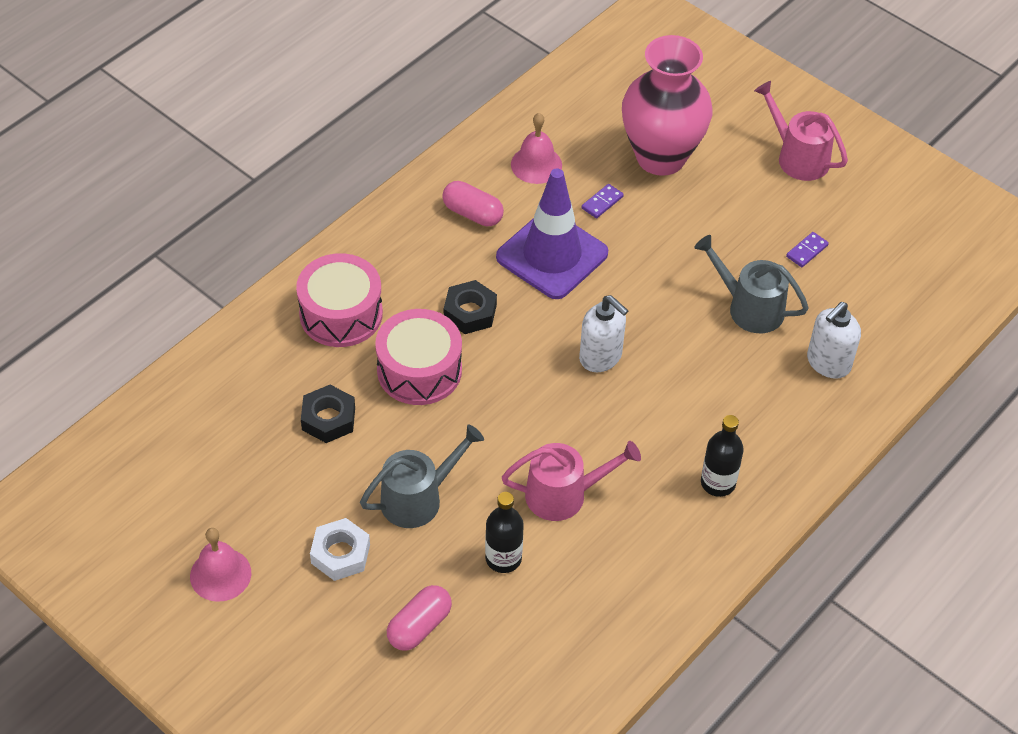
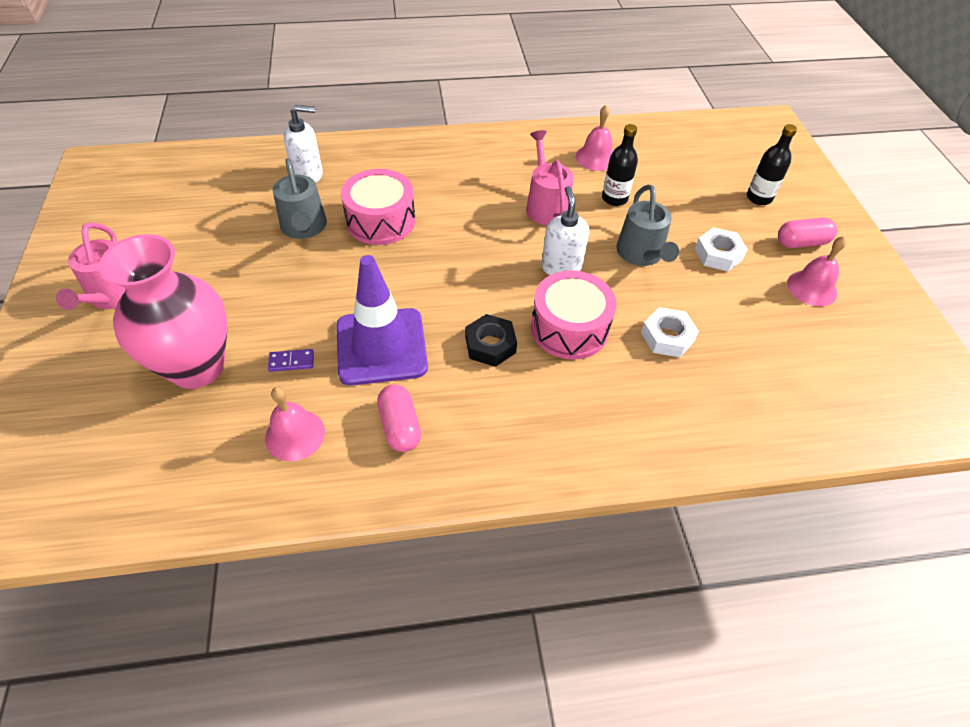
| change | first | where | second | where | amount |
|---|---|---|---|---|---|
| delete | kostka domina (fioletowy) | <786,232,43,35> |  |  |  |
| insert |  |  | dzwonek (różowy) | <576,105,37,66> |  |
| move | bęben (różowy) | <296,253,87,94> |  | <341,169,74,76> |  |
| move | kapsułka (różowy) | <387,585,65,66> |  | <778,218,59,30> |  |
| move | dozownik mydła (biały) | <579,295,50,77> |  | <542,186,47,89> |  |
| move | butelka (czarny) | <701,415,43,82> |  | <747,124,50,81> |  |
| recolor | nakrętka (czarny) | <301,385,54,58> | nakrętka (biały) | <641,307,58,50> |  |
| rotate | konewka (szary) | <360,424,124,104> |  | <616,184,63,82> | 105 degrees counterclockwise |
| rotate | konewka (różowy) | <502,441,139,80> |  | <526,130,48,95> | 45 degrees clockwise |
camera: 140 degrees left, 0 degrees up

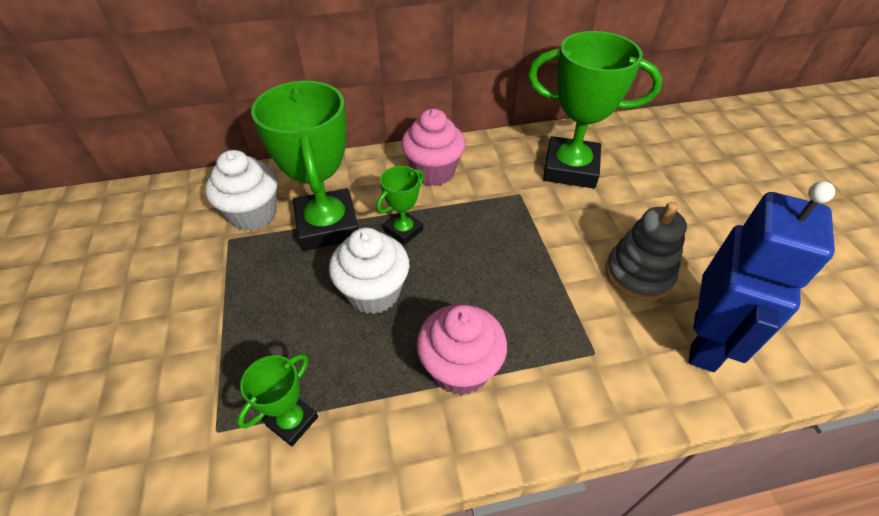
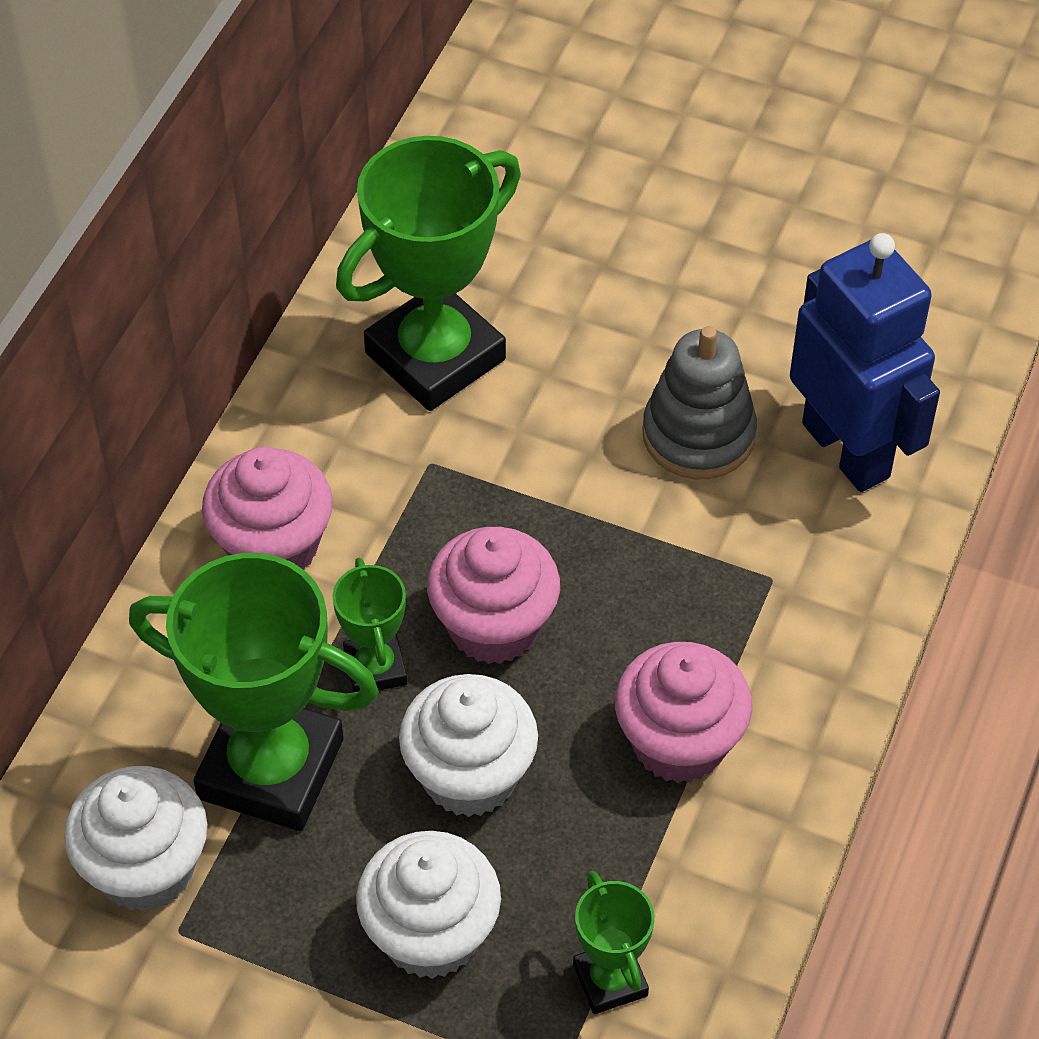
| change | first | where | second | where | amount |
|---|---|---|---|---|---|
| insert |  |  | muffinka (biały) | <356,831,145,148> |  |
| insert |  |  | muffinka (różowy) | <427,527,133,137> |  |
camera: 55 degrees left, 5 degrees up

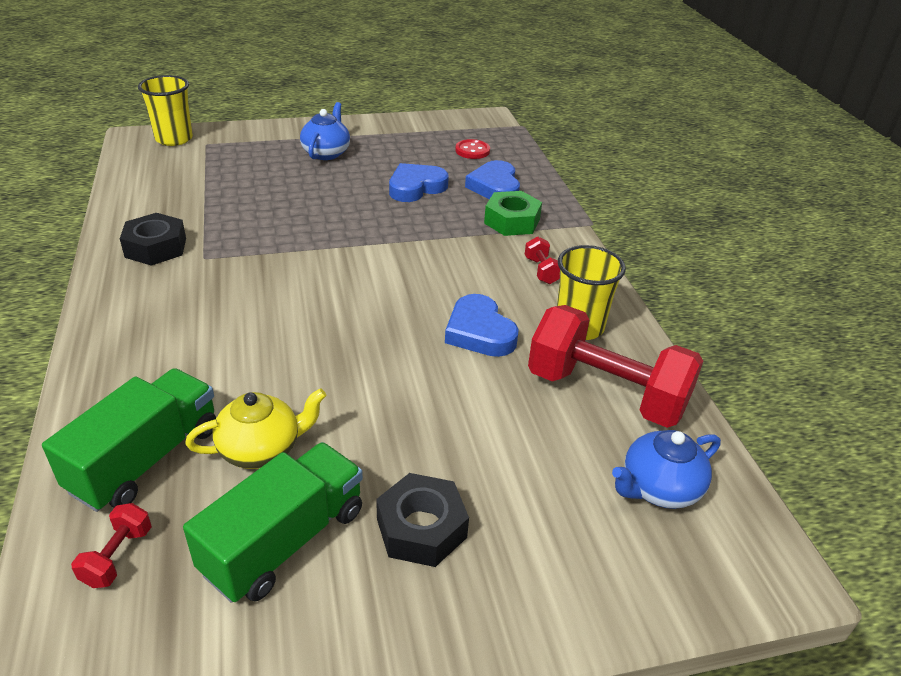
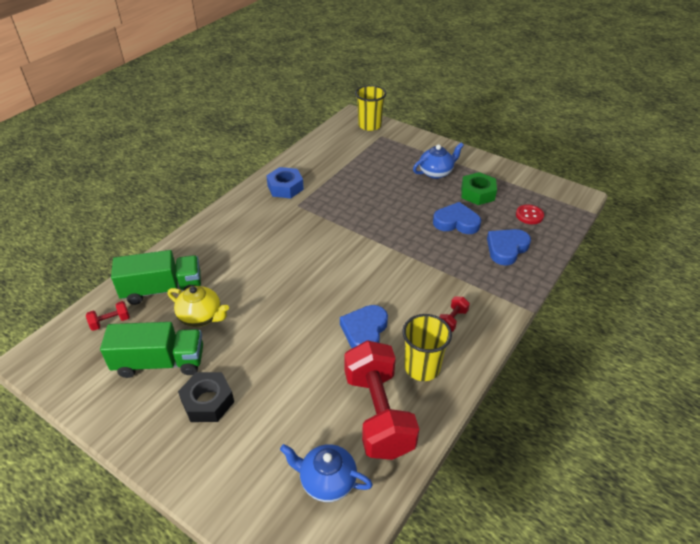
| change | first | where | second | where | amount |
|---|---|---|---|---|---|
| move | nakrętka (zielony) | <484,191,58,45> |  | <461,172,36,33> |  |
| recolor | nakrętka (czarny) | <120,213,66,52> | nakrętka (niebieski) | <266,167,38,31> |  |
camera: 50 degrees right, 5 degrees up

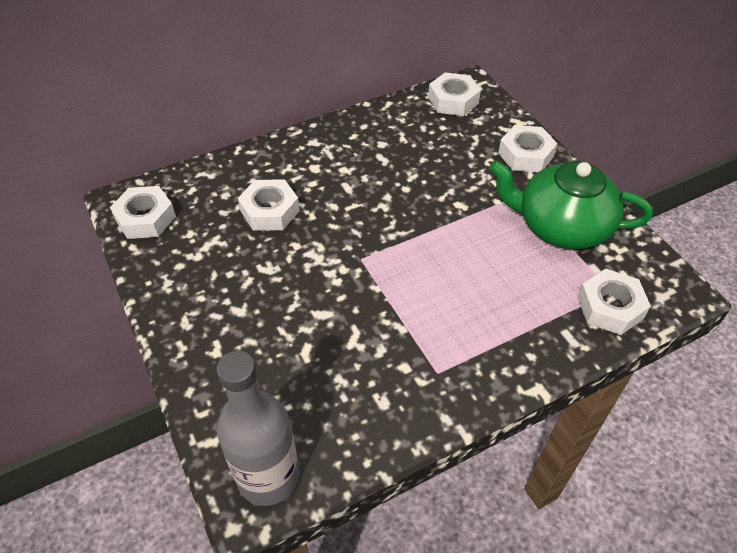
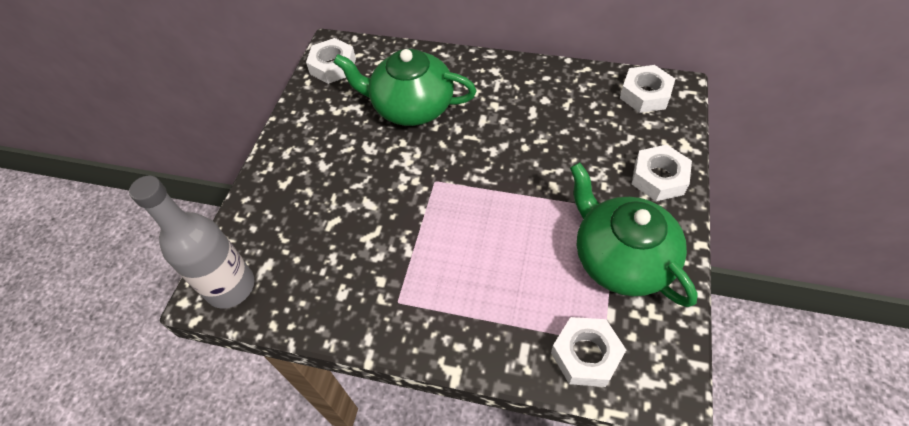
| change | first | where | second | where | amount |
|---|---|---|---|---|---|
| replace | nakrętka (biały) | <238,180,62,50> | imbryk (zielony) | <333,49,144,77> |  |
camera: 45 degrees right, 5 degrees up

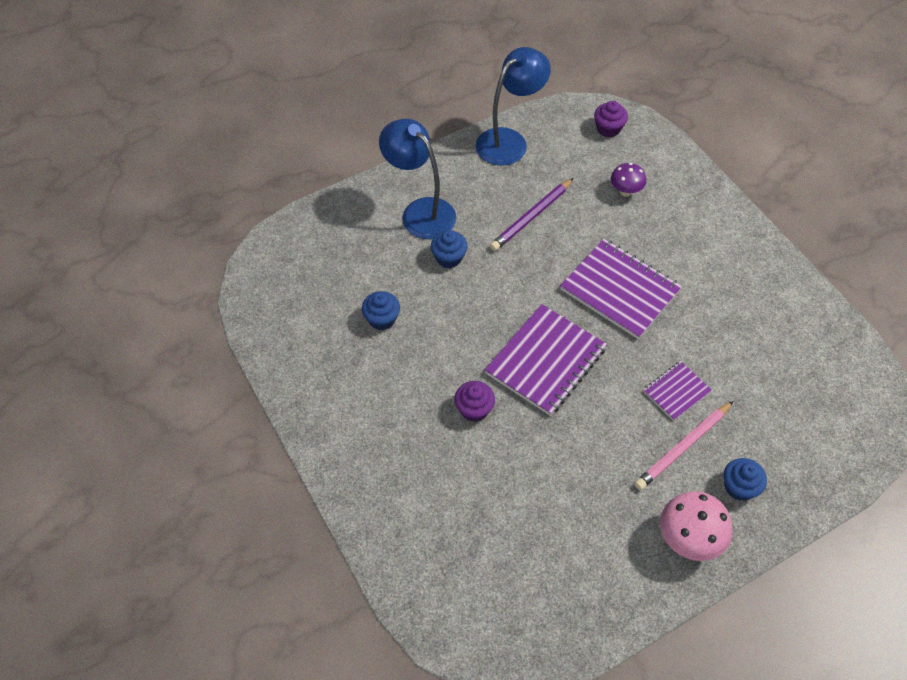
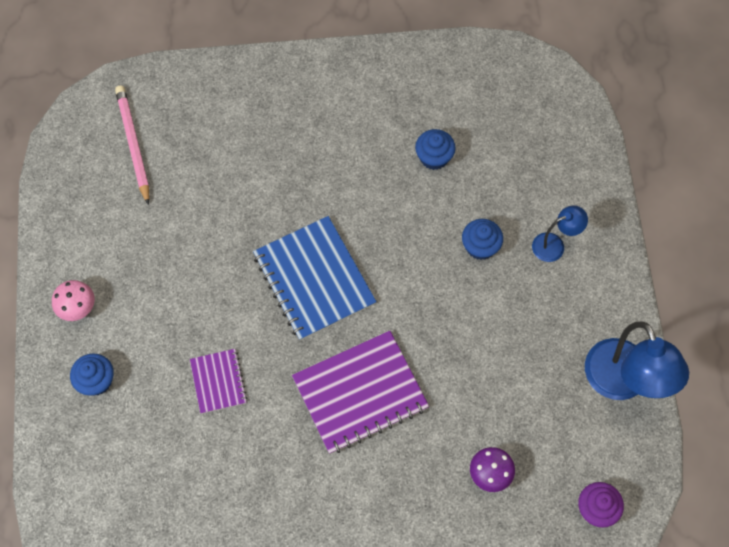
| change | first | where | second | where | amount |
|---|---|---|---|---|---|
| delete | muffinka (fioletowy) | <454,381,41,41> |  |  |  |
| delete | ołówek (fioletowy) | <490,178,84,73> |  |  |  |
| move | ołówek (różowy) | <634,401,99,89> |  | <115,86,34,119> |  |
| recolor | zeszyt (fioletowy) | <485,304,122,112> | zeszyt (niebieski) | <253,216,124,125> |  |
| resize | lampka (niebieski) | <379,119,77,120> |  | <532,205,56,57> | x0.52 |
| resize | grzyb (różowy) | <660,491,72,70> |  | <52,280,43,41> | x0.63 |
camera: 115 degrees right, 10 degrees up

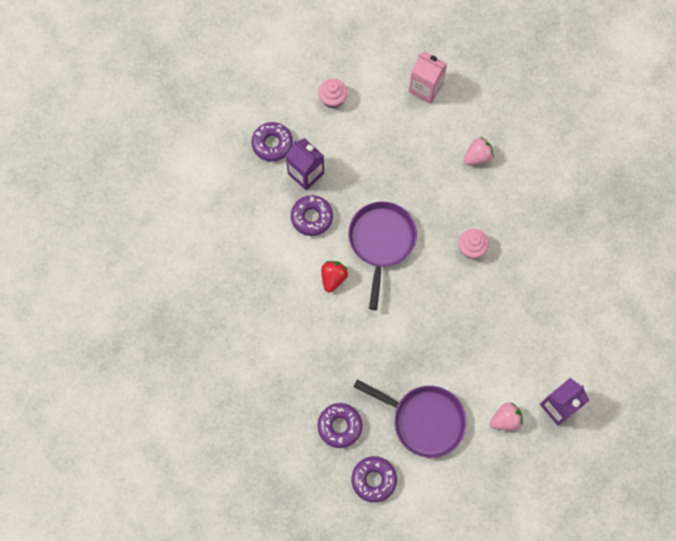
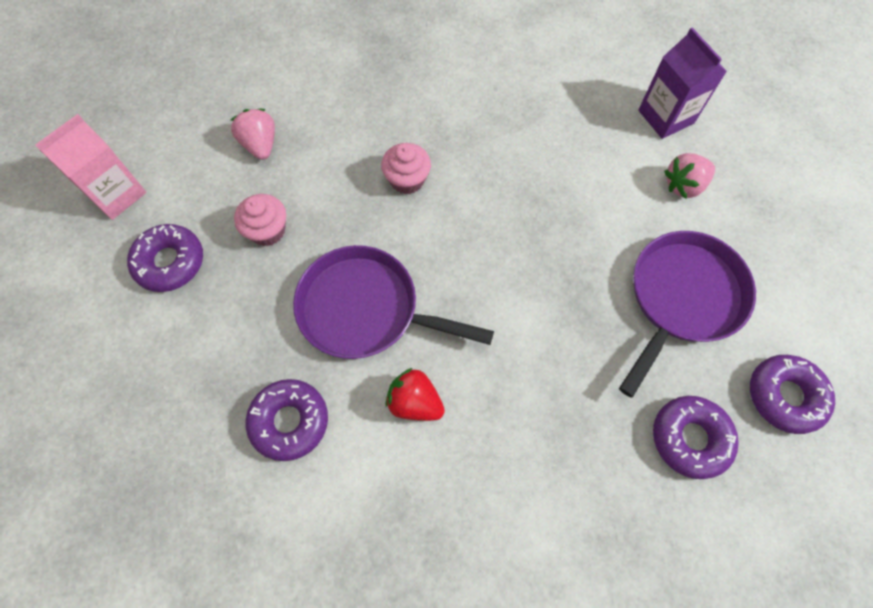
| change | first | where | second | where | amount |
|---|---|---|---|---|---|
| delete | karton mleka (fioletowy) | <286,138,38,52> |  |  |  |
| move | donut (fioletowy) | <251,122,42,40> |  | <127,224,76,68> |  |
| move | muffinka (różowy) | <318,79,30,29> |  | <234,194,52,52> |  |
| rotate | truskawka (różowy) | <490,402,33,28> |  | <664,153,51,46> | 105 degrees counterclockwise |
camera: 80 degrees left, 5 degrees down

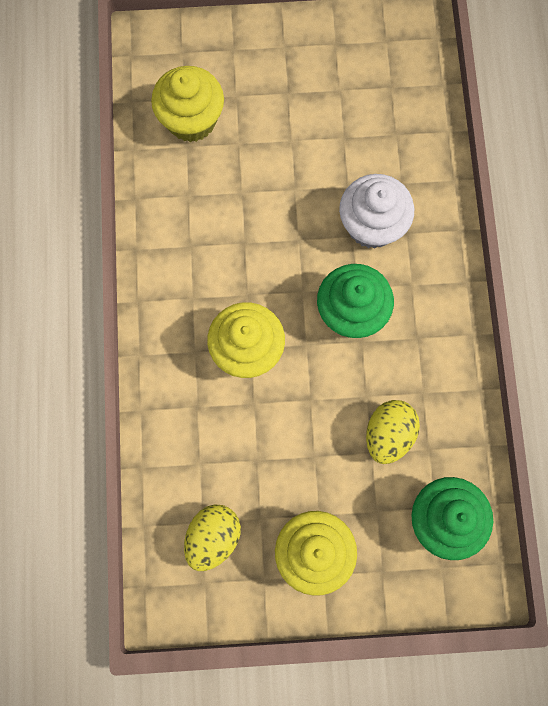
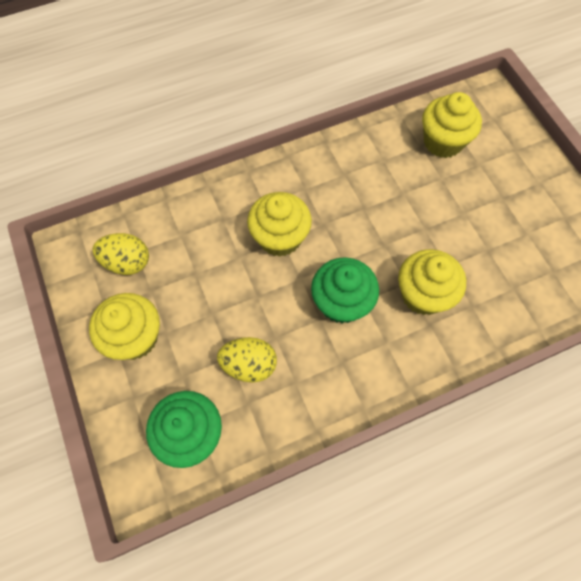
| change | first | where | second | where | amount |
|---|---|---|---|---|---|
| recolor | muffinka (biały) | <339,174,75,75> | muffinka (żółty) | <398,249,68,66> |  |
camera: 70 degrees right, 10 degrees down

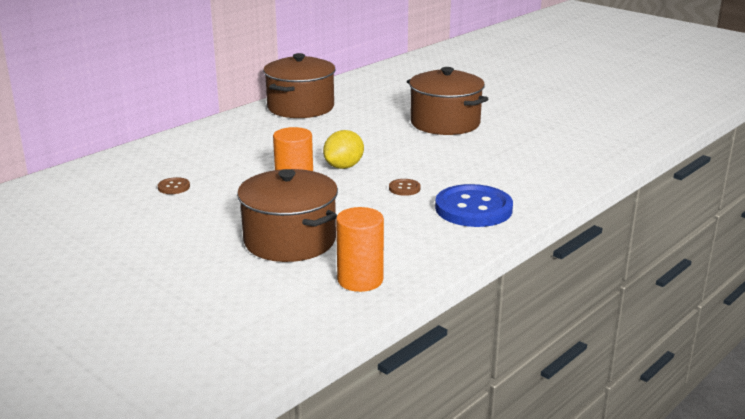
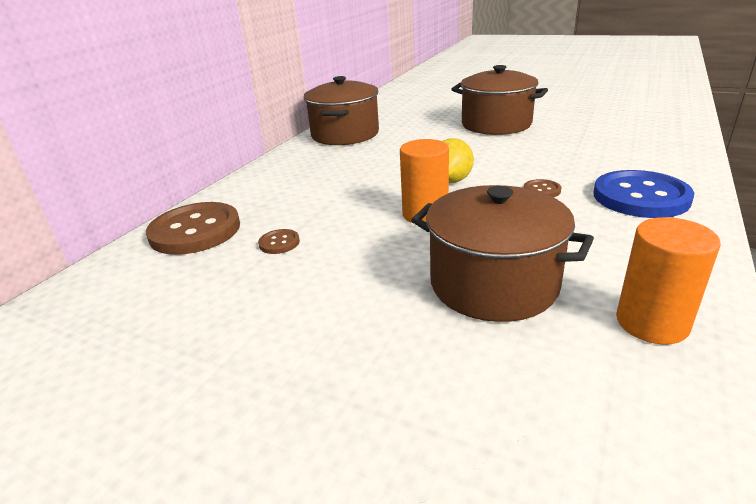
| change | first | where | second | where | amount |
|---|---|---|---|---|---|
| insert |  |  | guzik (brązowy) | <146,202,94,53> |  |
camera: 15 degrees left, 5 degrees up

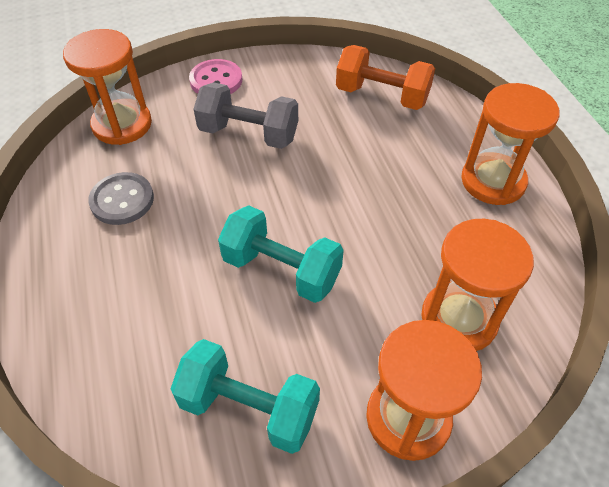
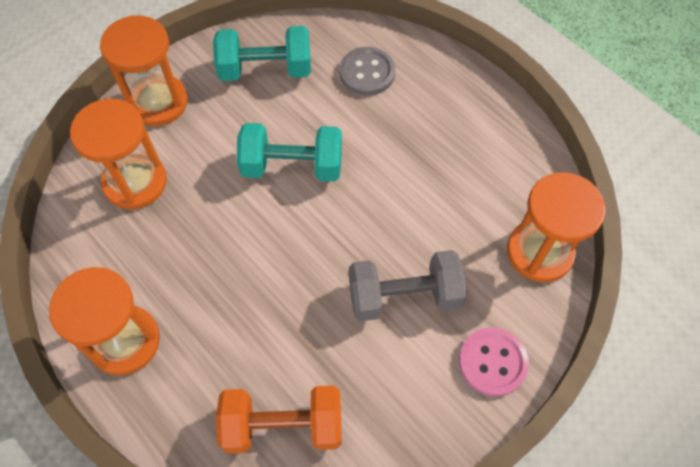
| change | first | where | second | where | amount |
|---|---|---|---|---|---|
| move | guzik (szary) | <88,172,66,53> |  | <340,47,55,49> |  |
camera: 155 degrees right, 10 degrees up

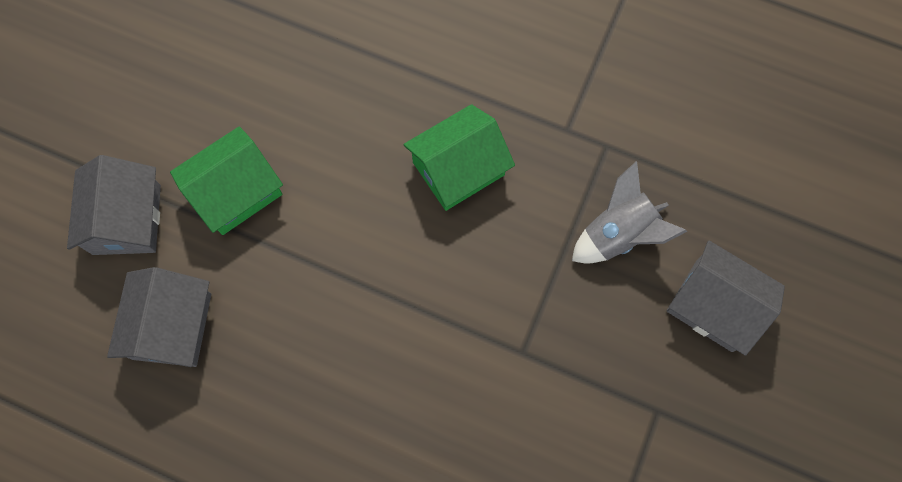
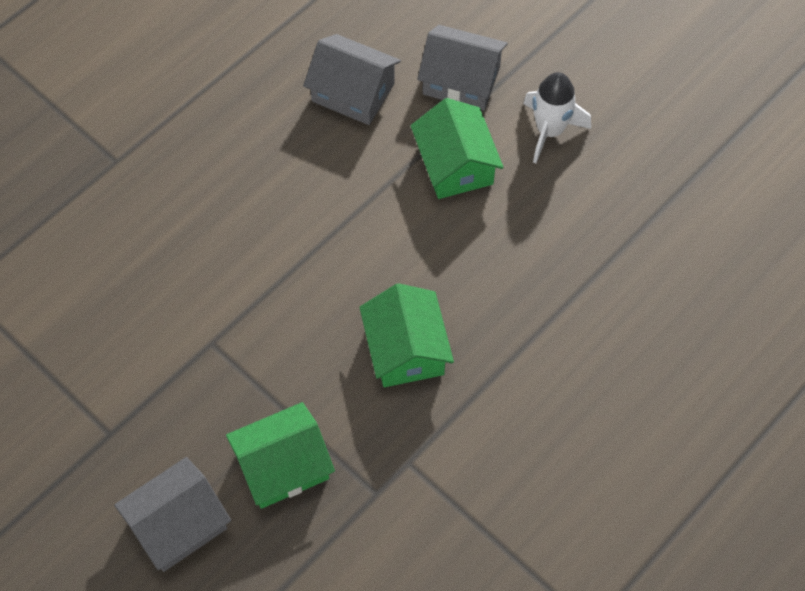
| change | first | where | second | where | amount |
|---|---|---|---|---|---|
| insert |  |  | rakieta (biały) | <523,72,68,91> |  |
| replace | rakieta (szary) | <572,161,115,103> | domek (zielony) | <226,402,109,107> |  |
camera: 110 degrees right, 10 degrees down

